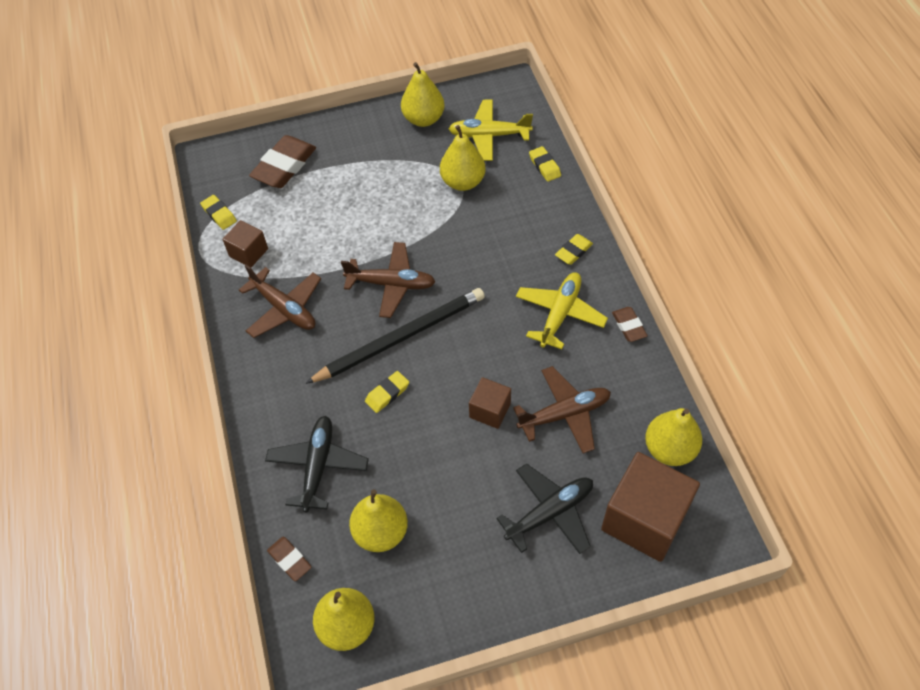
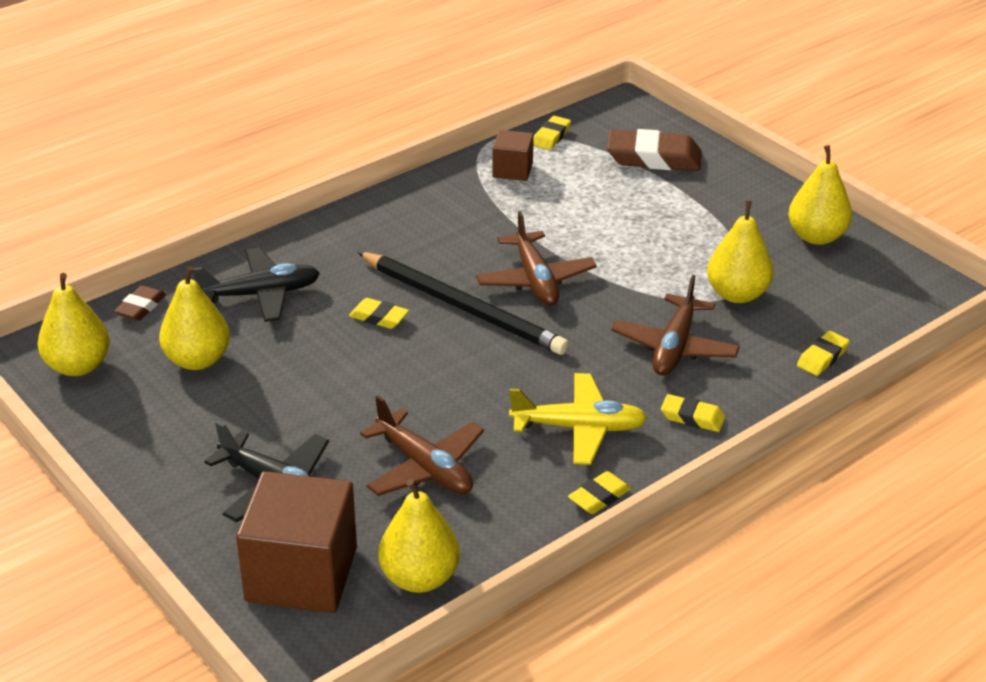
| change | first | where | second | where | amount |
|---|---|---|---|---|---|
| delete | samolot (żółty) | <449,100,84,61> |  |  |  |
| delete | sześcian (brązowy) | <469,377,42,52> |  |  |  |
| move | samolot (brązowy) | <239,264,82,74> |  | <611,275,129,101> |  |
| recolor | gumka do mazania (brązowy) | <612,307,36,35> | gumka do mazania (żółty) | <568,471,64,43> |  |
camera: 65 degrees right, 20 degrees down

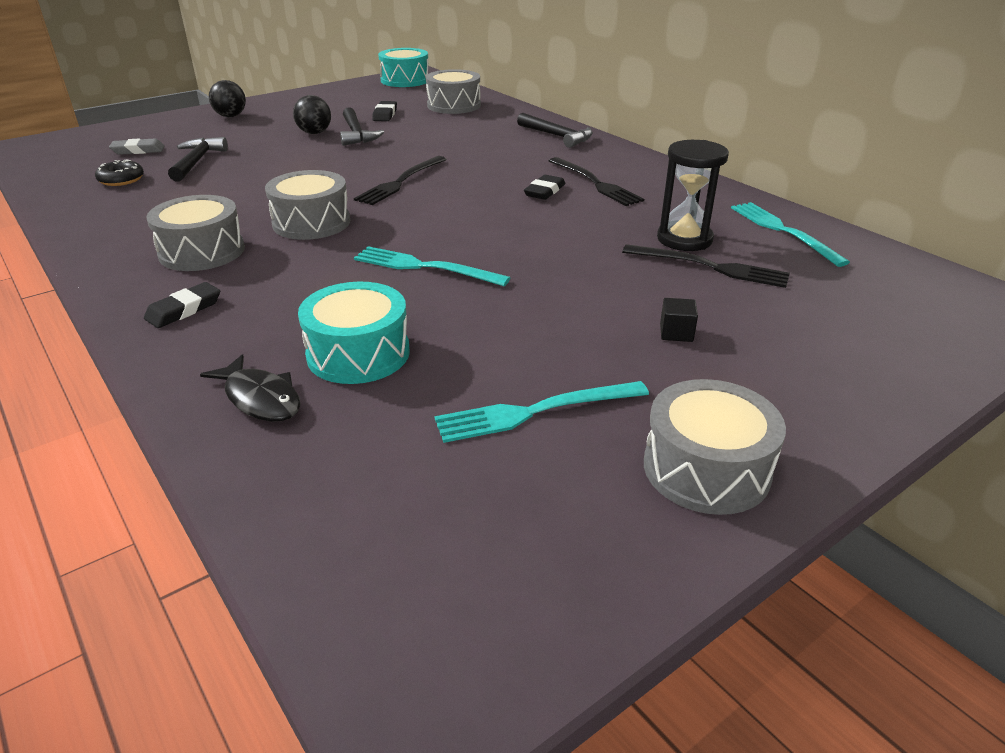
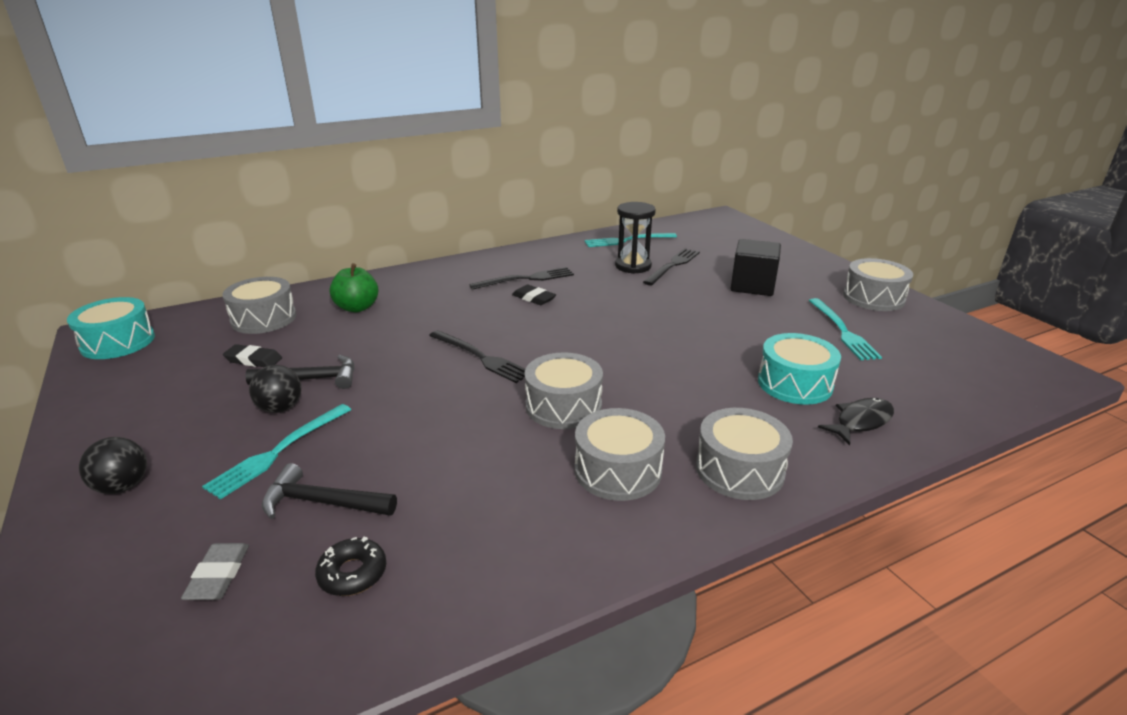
| change | first | where | second | where | amount |
|---|---|---|---|---|---|
| delete | młotek (czarny) | <517,113,76,35> |  |  |  |
| insert |  |  | jabłko (zielony) | <329,263,49,49> |  |
| move | widelec (turkusowy) | <354,246,156,40> |  | <202,404,149,96> |  |
| replace | gumka do mazania (czarny) | <144,282,76,46> | bęben (szary) | <696,408,97,92> |  |
| resize | sześcian (czarny) | <660,298,38,44> |  | <730,239,51,57> | x2.28 |
camera: 80 degrees left, 5 degrees down

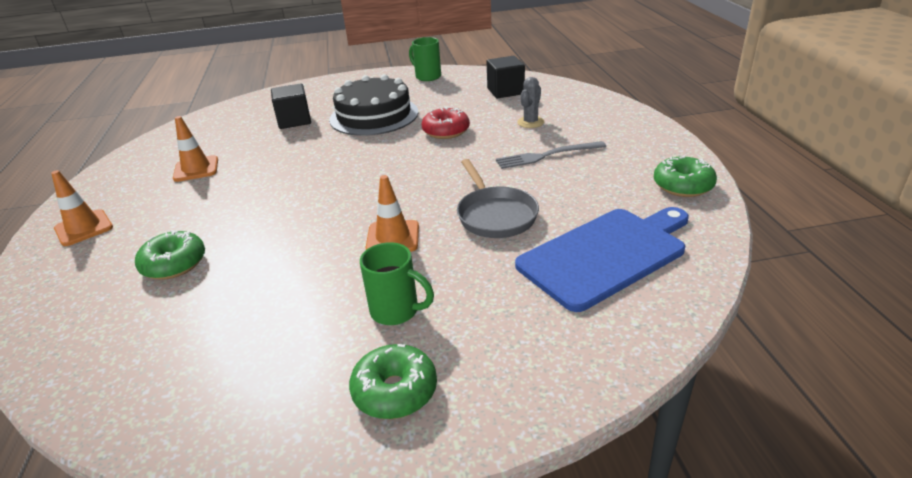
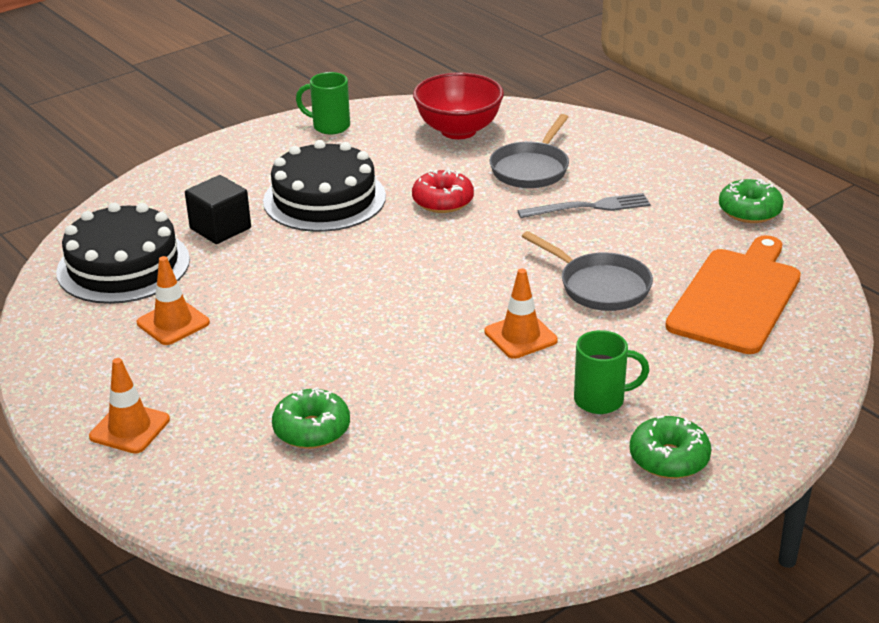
| change | first | where | second | where | amount |
|---|---|---|---|---|---|
| insert |  |  | tort (czarny) | <56,202,134,102> |  |
| replace | sześcian (czarny) | <486,56,39,43> | miska (czerwony) | <413,72,91,67> |  |
| replace | kaktus (szary) | <517,77,27,51> | patelnia (szary) | <490,114,79,74> |  |
| recolor | deska do krojenia (niebieski) | <515,207,174,105> | deska do krojenia (pomarańczowy) | <665,235,136,119> |  |
| rotate | widelec (szary) | <496,141,110,28> |  | <518,193,133,25> | 150 degrees counterclockwise |
camera: 30 degrees left, 0 degrees up

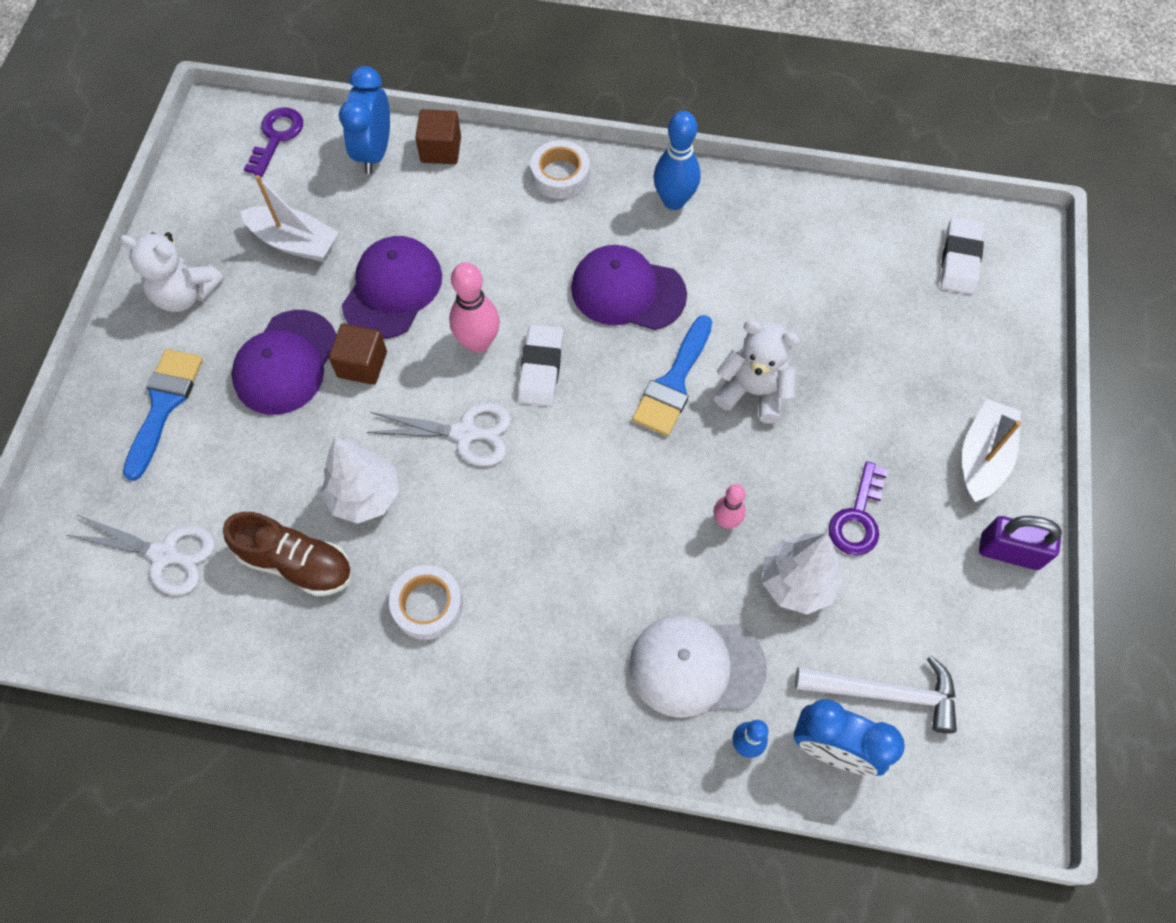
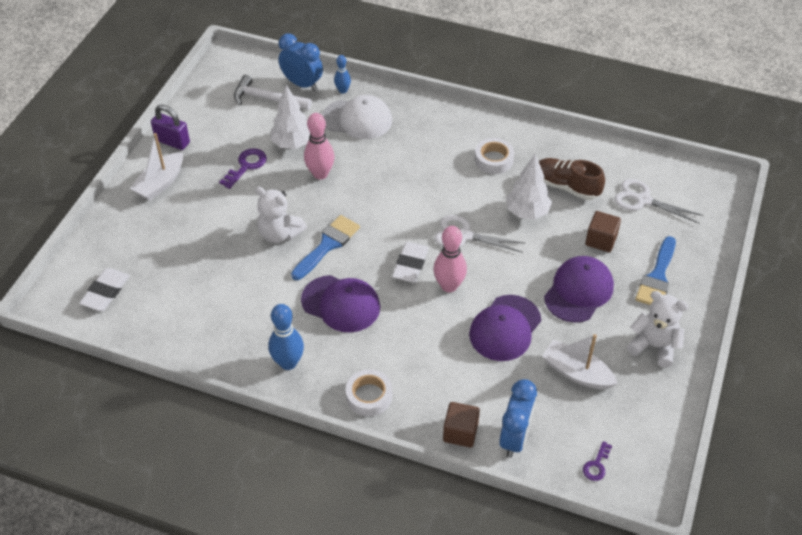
| change | first | where | second | where | amount |
|---|---|---|---|---|---|
| move | sześcian (brązowy) | <329,324,58,61> |  | <585,211,36,41> |  |
| resize | klucz (fioletowy) | <244,107,59,70> |  | <583,441,29,40> | x0.64 |
| resize | kręgiel (różowy) | <714,484,32,44> |  | <304,113,30,67> | x1.68 |
camera: 170 degrees left, 15 degrees down

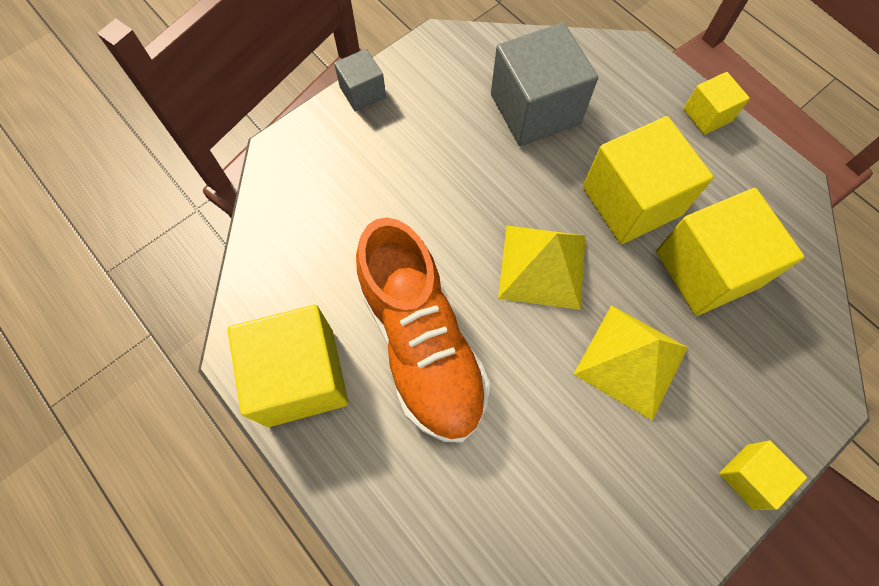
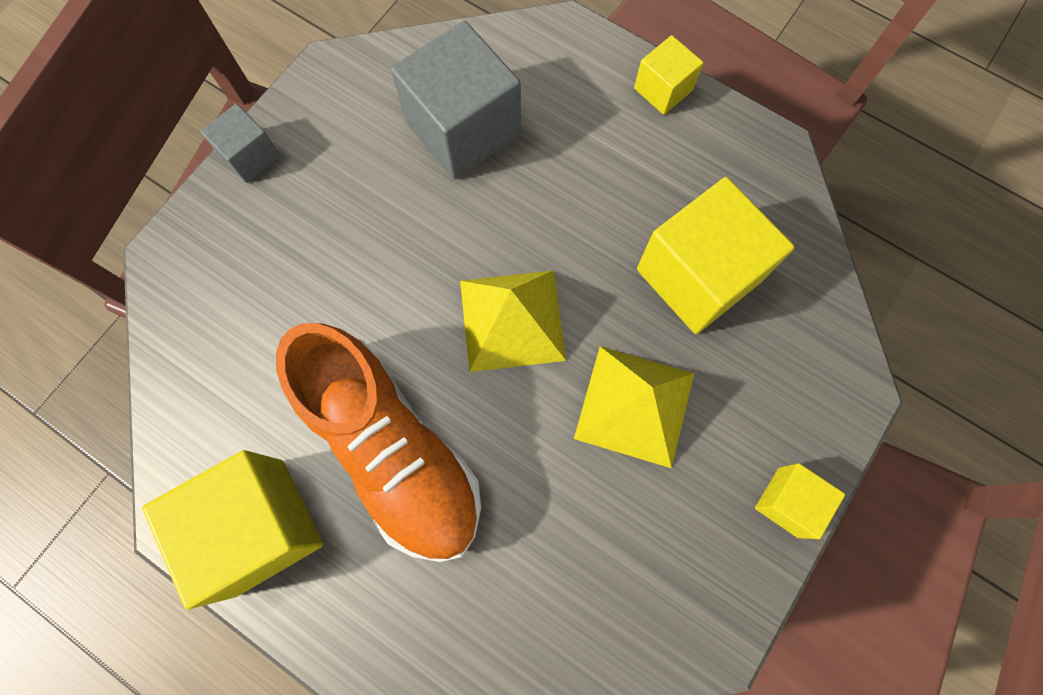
| change | first | where | second | where | amount |
|---|---|---|---|---|---|
| delete | sześcian (żółty) | <583,116,131,128> |  |  |  |
camera: 15 degrees left, 5 degrees up

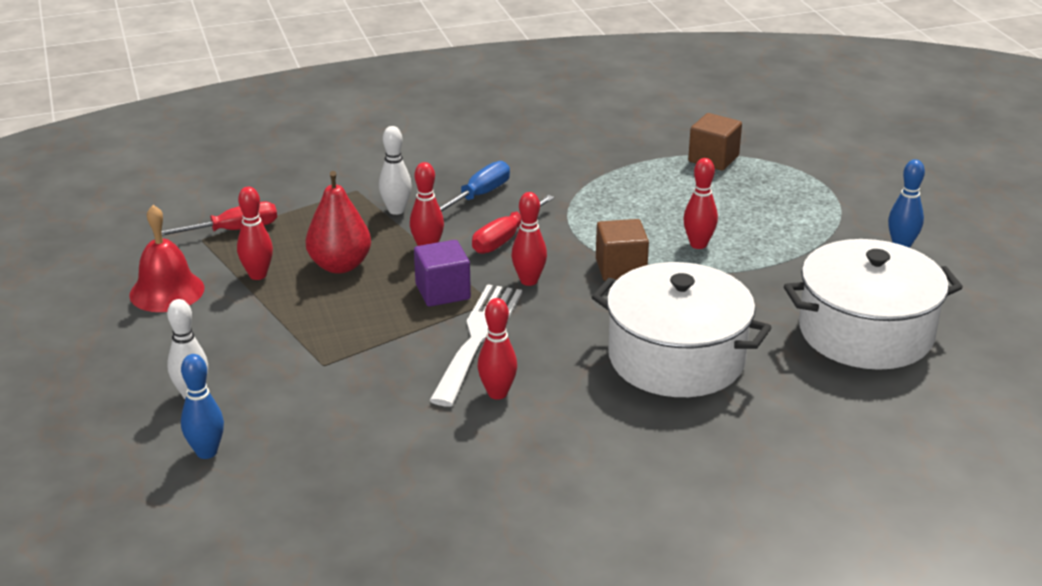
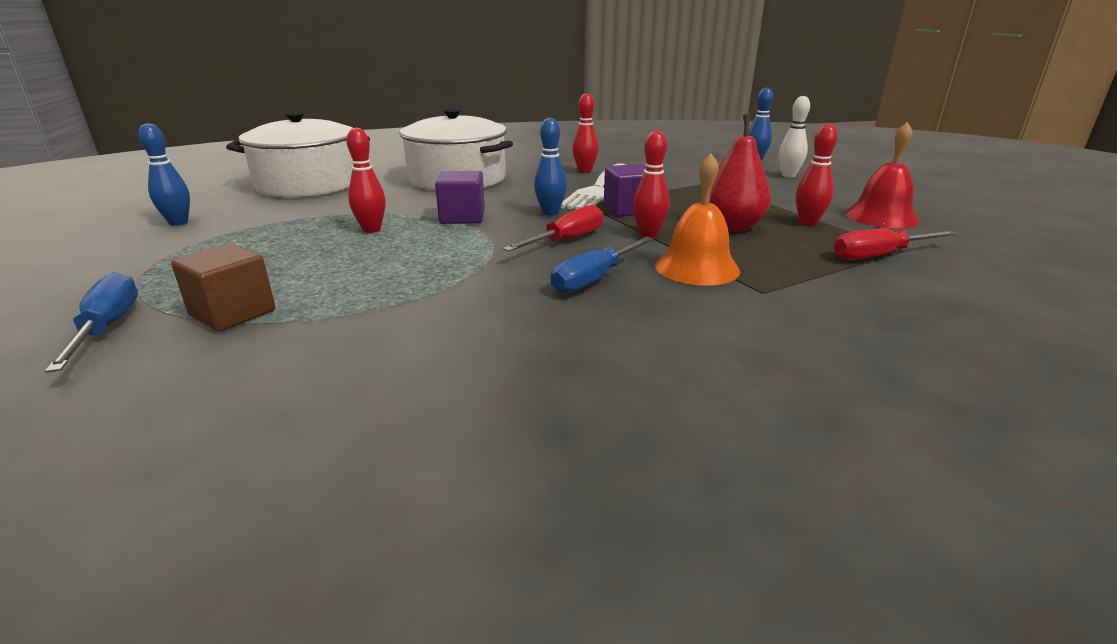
| change | first | where | second | where | amount |
|---|---|---|---|---|---|
| insert |  |  | śrubokręt (niebieski) | <45,272,93,101> |  |
| replace | kręgiel (biały) | <379,126,33,89> | dzwonek (pomarańczowy) | <655,153,85,133> |  |
| recolor | kręgiel (czerwony) | <512,192,35,94> | kręgiel (niebieski) | <534,118,33,98> |  |
| recolor | sześcian (brązowy) | <596,219,53,62> | sześcian (fioletowy) | <435,171,50,53> |  |
camera: 175 degrees left, 5 degrees down

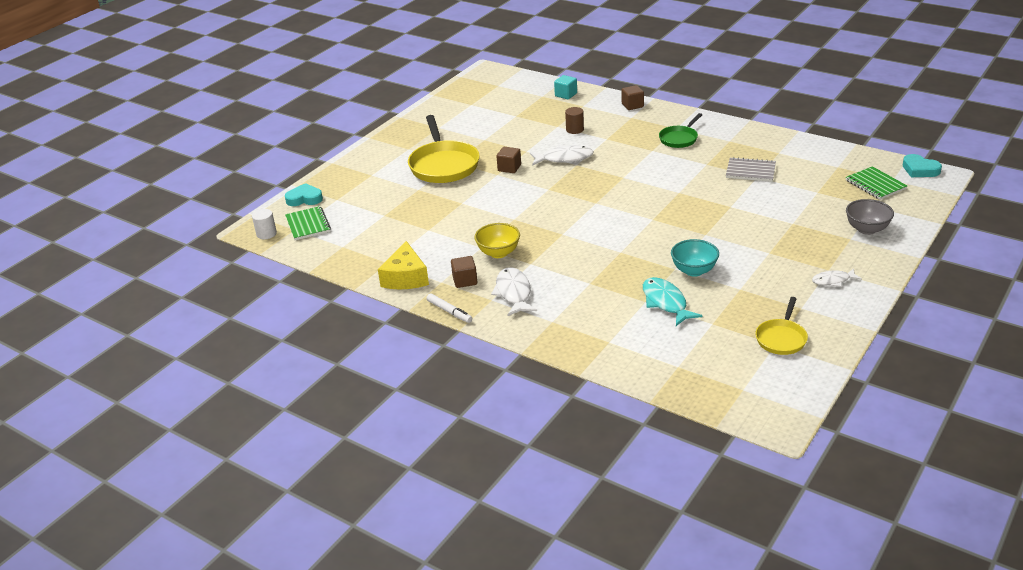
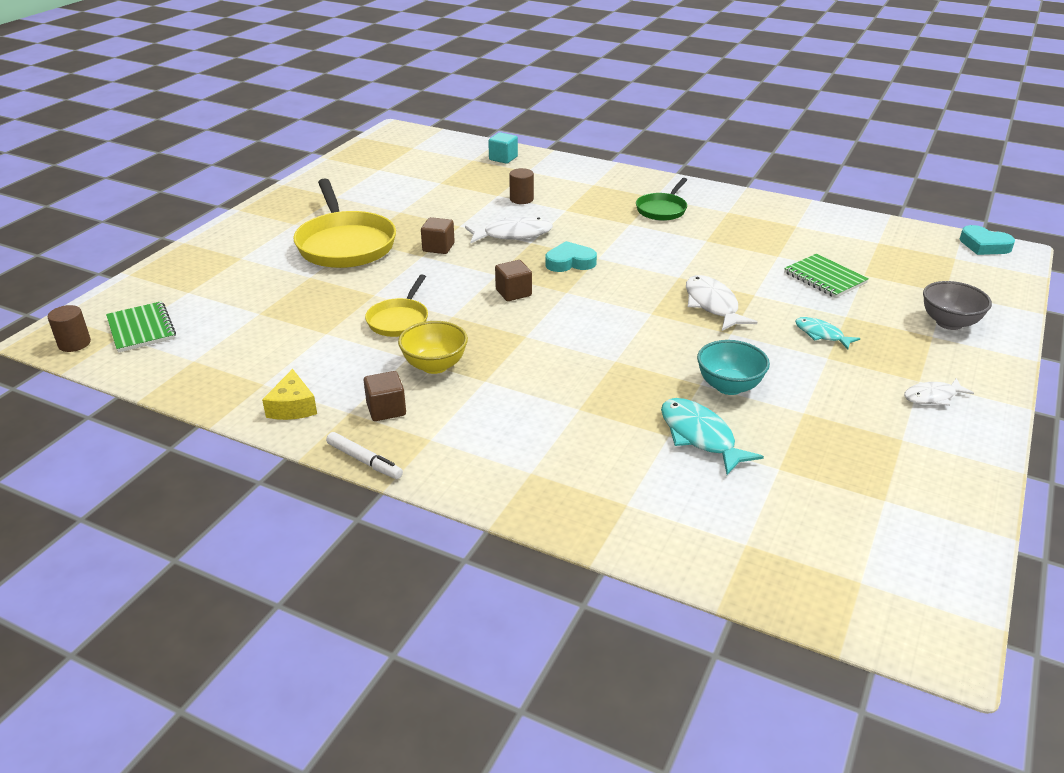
| change | first | where | second | where | amount |
|---|---|---|---|---|---|
| delete | zeszyt (szary) | <726,157,50,25> |  |  |  |
| insert |  |  | ryba (turkusowy) | <795,317,66,32> |  |
| move | serce (turkusowy) | <285,183,38,23> |  | <545,241,52,31> |  |
| move | ryba (biały) | <491,267,46,49> |  | <686,275,71,56> |  |
| move | sześcian (brązowy) | <622,85,22,25> |  | <495,260,37,41> |  |
| move | patelnia (żółty) | <755,297,53,58> |  | <365,274,63,63> |  |
| move | zeszyt (zielony) | <846,166,61,34> |  | <784,254,85,44> |  |
| recolor | walec (biały) | <252,209,25,30> | walec (brązowy) | <48,305,43,47> |  |
| resize | ser (żółty) | <378,241,51,49> |  | <262,369,55,51> | x0.67 |
camera: 10 degrees left, 0 degrees up

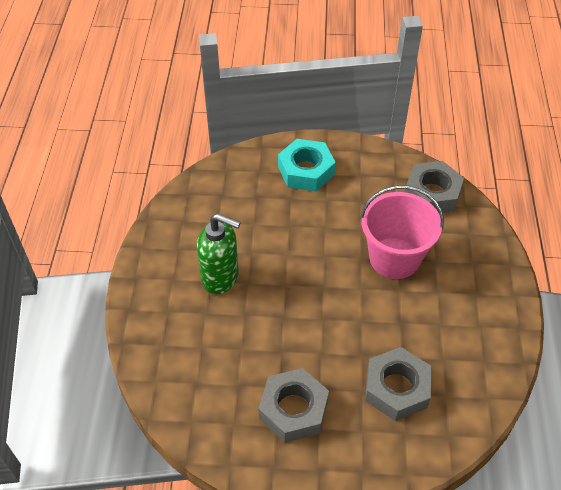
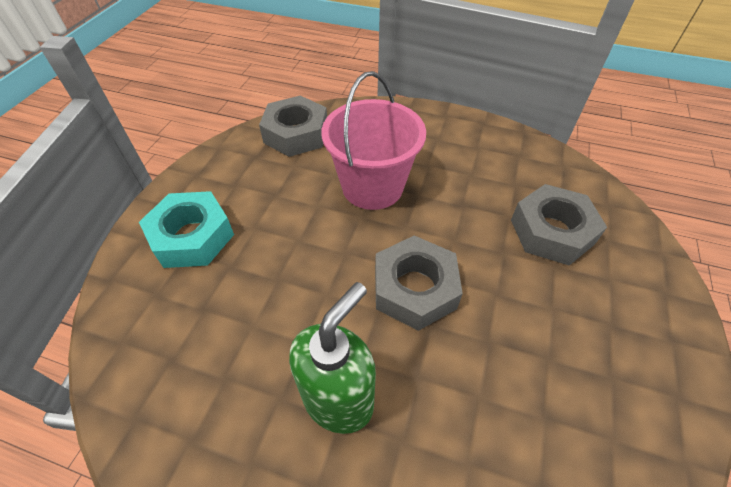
| change | first | where | second | where | amount |
|---|---|---|---|---|---|
| move | nakrętka (szary) | <259,368,70,75> |  | <375,235,88,96> |  |
camera: 75 degrees left, 0 degrees up

